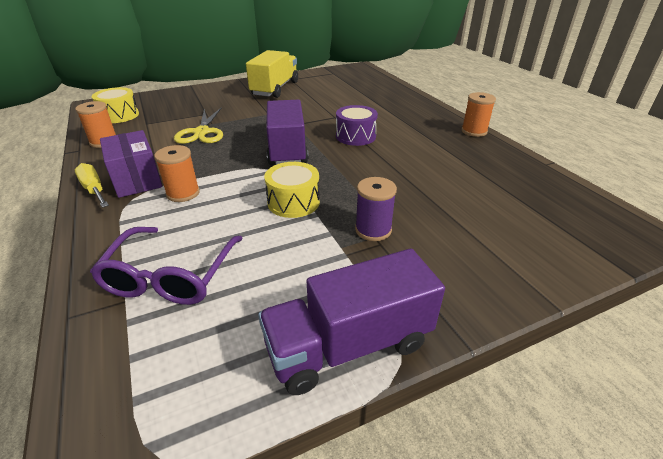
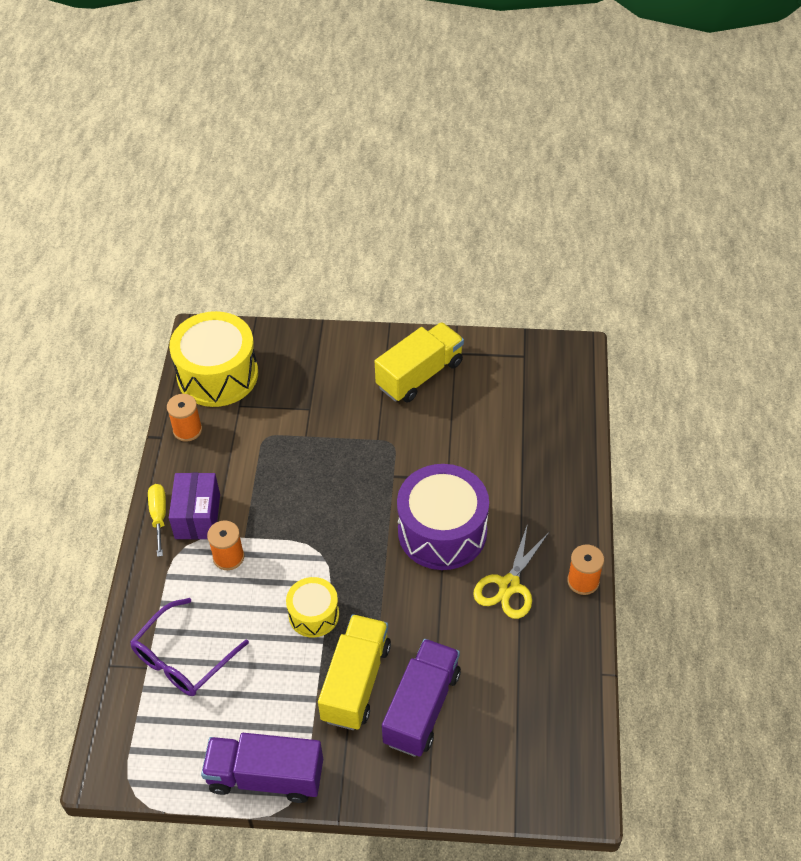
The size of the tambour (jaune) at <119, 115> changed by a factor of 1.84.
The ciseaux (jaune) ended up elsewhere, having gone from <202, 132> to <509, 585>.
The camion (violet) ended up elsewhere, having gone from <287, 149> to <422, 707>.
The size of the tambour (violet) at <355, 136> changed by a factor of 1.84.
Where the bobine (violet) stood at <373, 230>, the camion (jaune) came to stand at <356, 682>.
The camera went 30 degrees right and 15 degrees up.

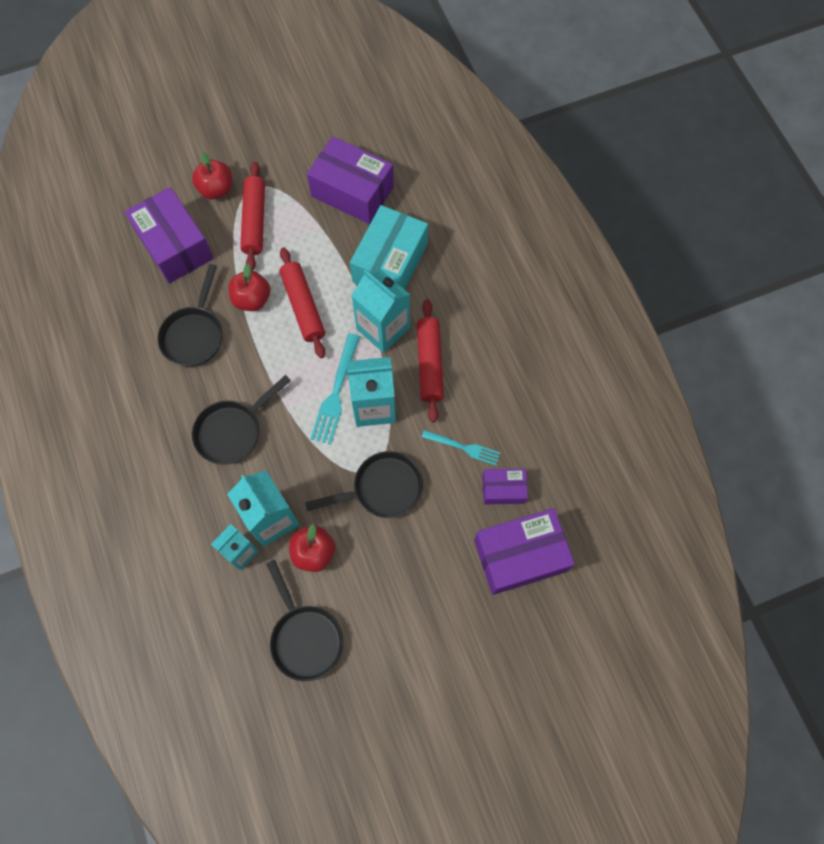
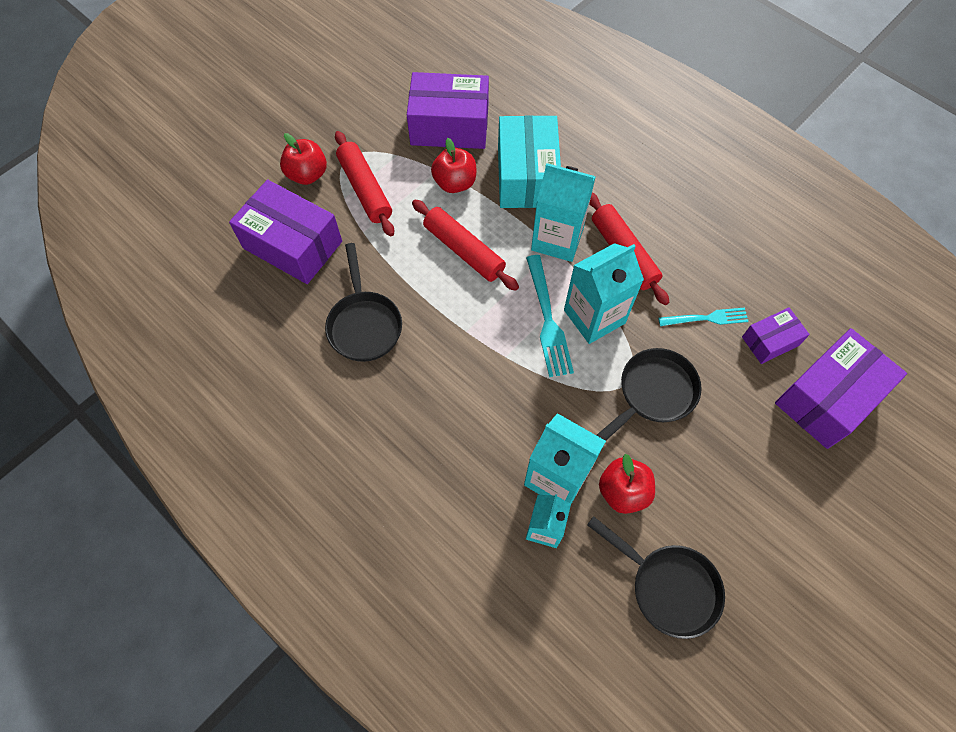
The second view lost the poêle (noir) at <233, 431>.
The pomme (rouge) ended up elsewhere, having gone from <252, 299> to <455, 183>.
The camera went 25 degrees left and 5 degrees down.

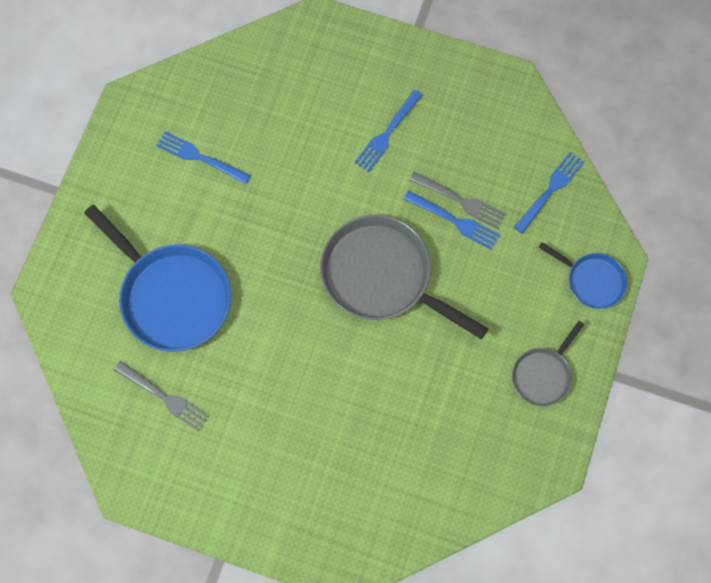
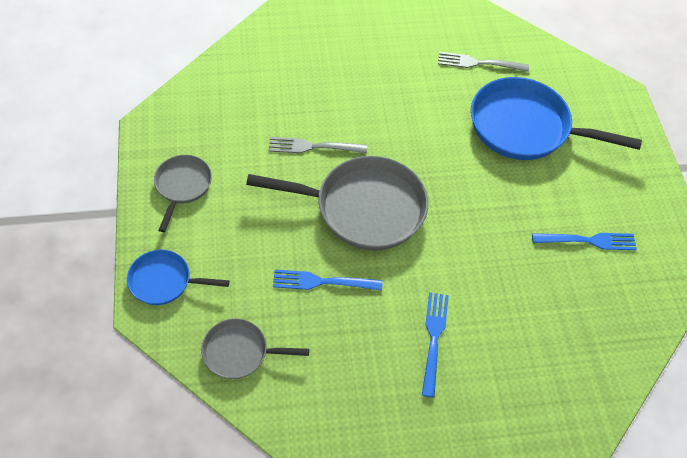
The fourchette (gris) ended up elsewhere, having gone from <460, 201> to <313, 147>.
Where the fourchette (bleu) stood at <550, 190>, the poêle (gris) came to stand at <239, 352>.
The camera went 150 degrees right and 15 degrees down.

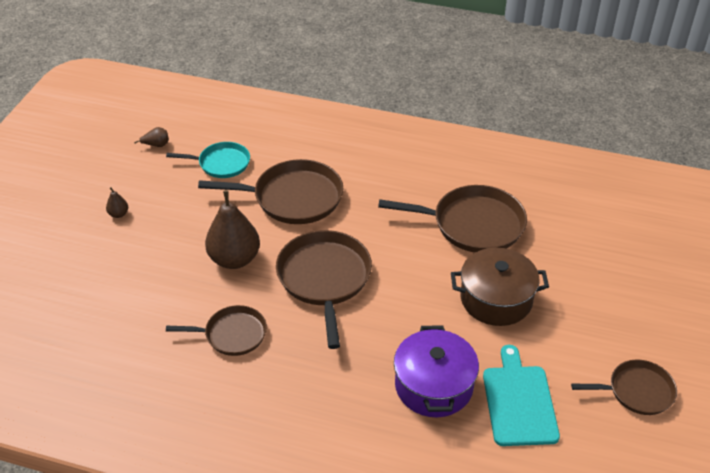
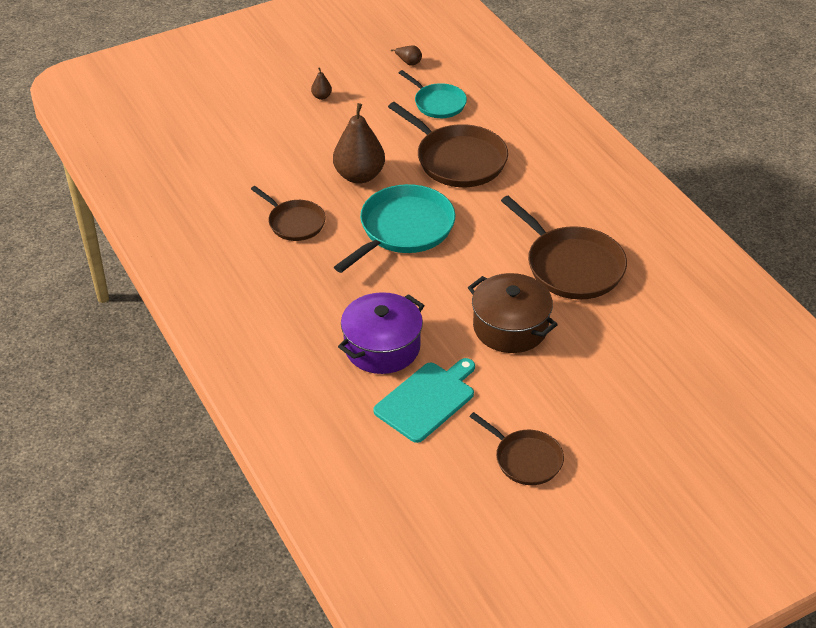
What was the poêle (marron) at <324, 278> turned into the poêle (turquoise) at <403, 229>.
The camera went 45 degrees right and 0 degrees up.

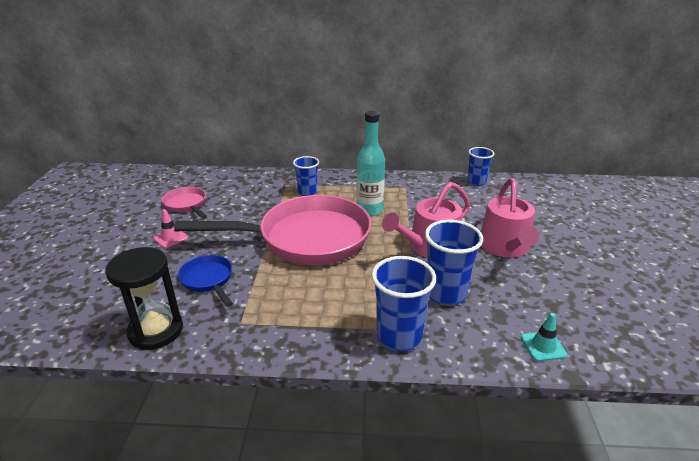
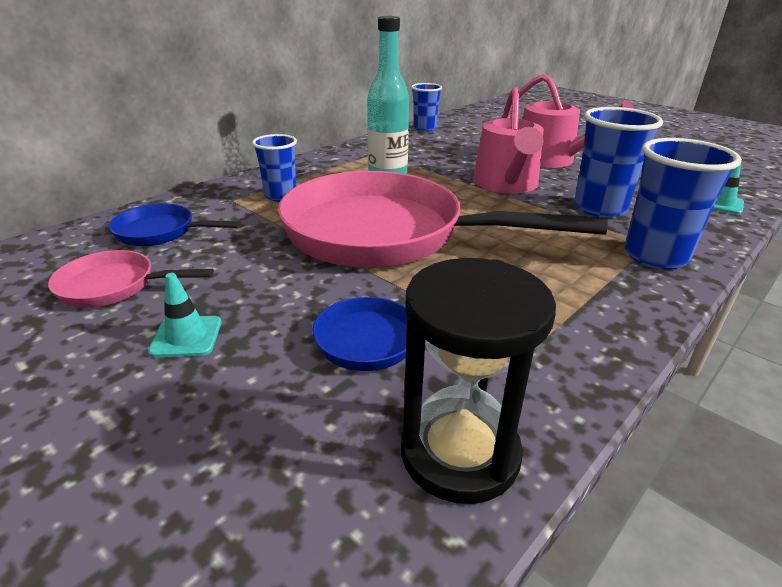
What was the cône de chantier (rose) at <170, 238> turned into the cône de chantier (turquoise) at <186, 337>.
The poêle (rose) at <306, 239> ended up facing another way, 105 degrees counterclockwise from before.
The second view gained the poêle (bleu) at <161, 232>.
The camera went 50 degrees left and 0 degrees up.

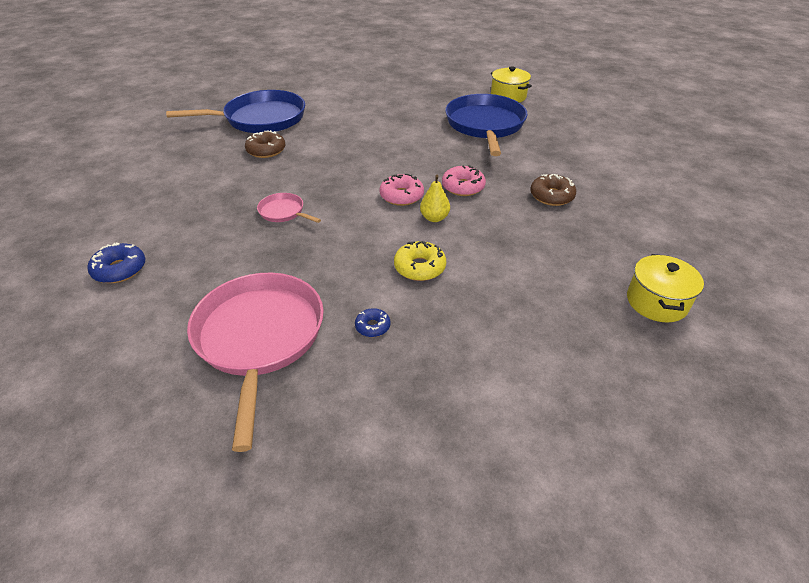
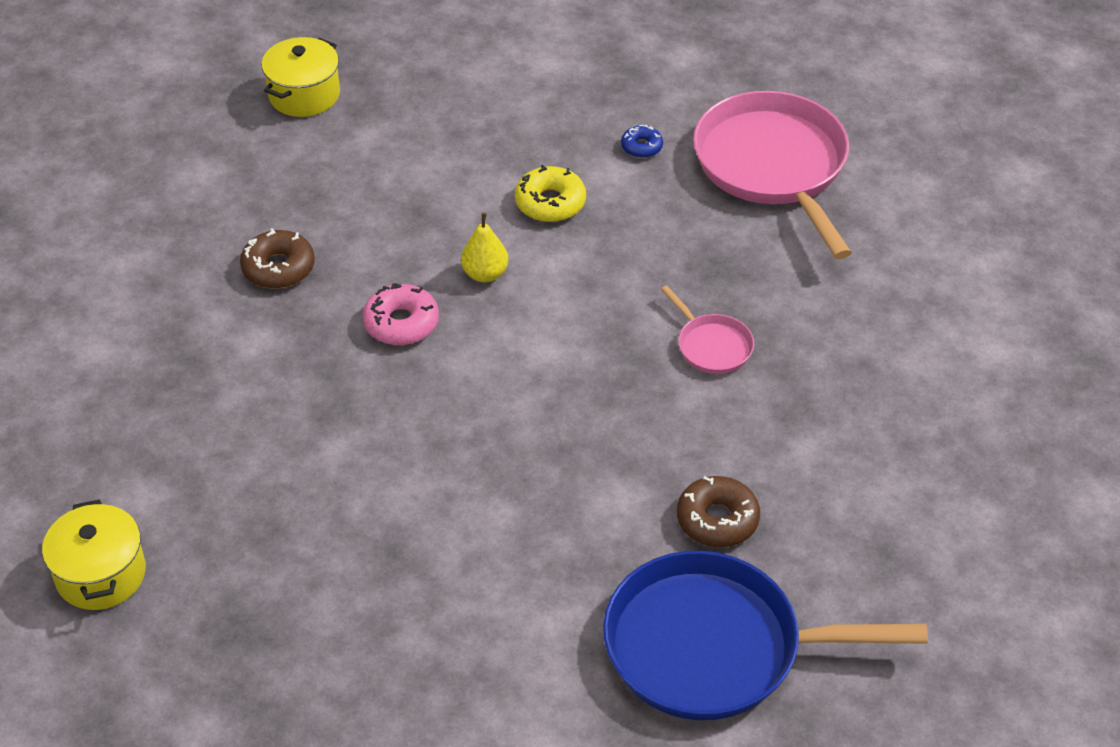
The second view lost the beignet (bleu) at <120, 269>.
The poêle (rose) at <259, 337> ended up facing another way, 150 degrees clockwise from before.
The second view lost the beignet (rose) at <401, 196>.
The second view lost the poêle (bleu) at <485, 125>.
The camera went 160 degrees left and 5 degrees up.

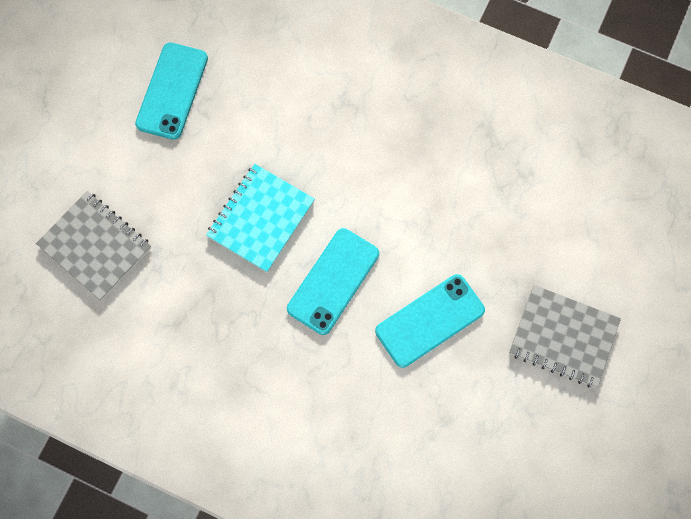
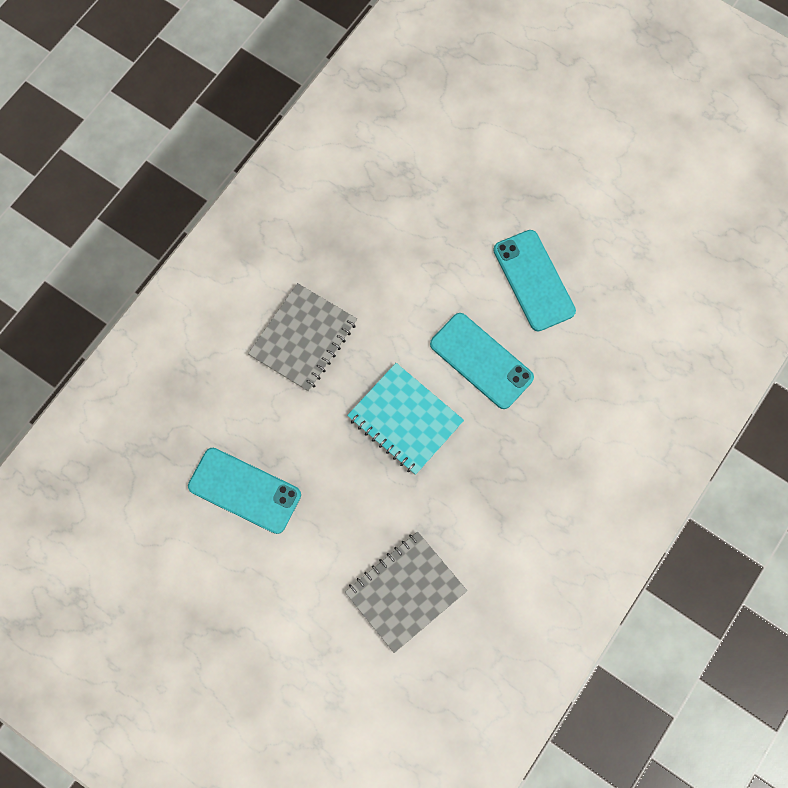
The carnet (gris) ended up elsewhere, having gone from <563, 337> to <303, 338>.
The camera went 80 degrees left and 0 degrees up.

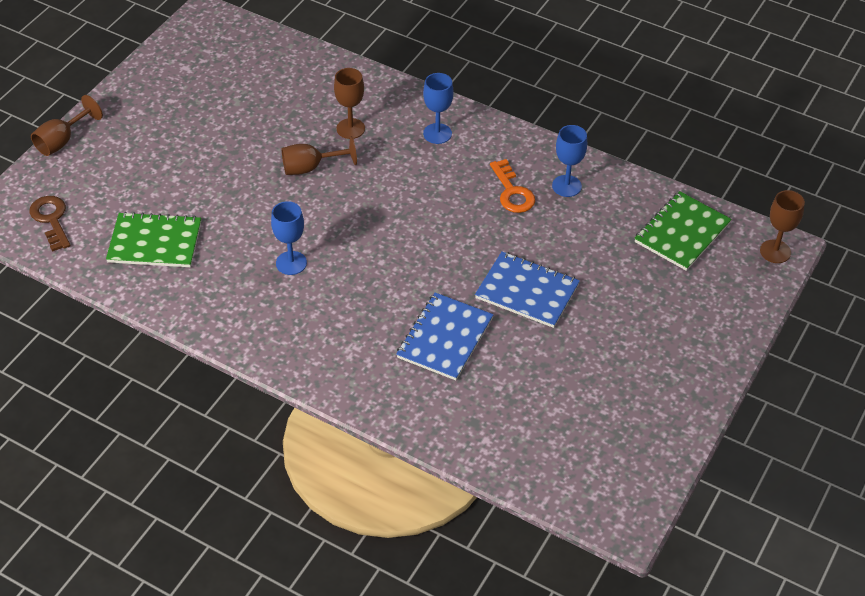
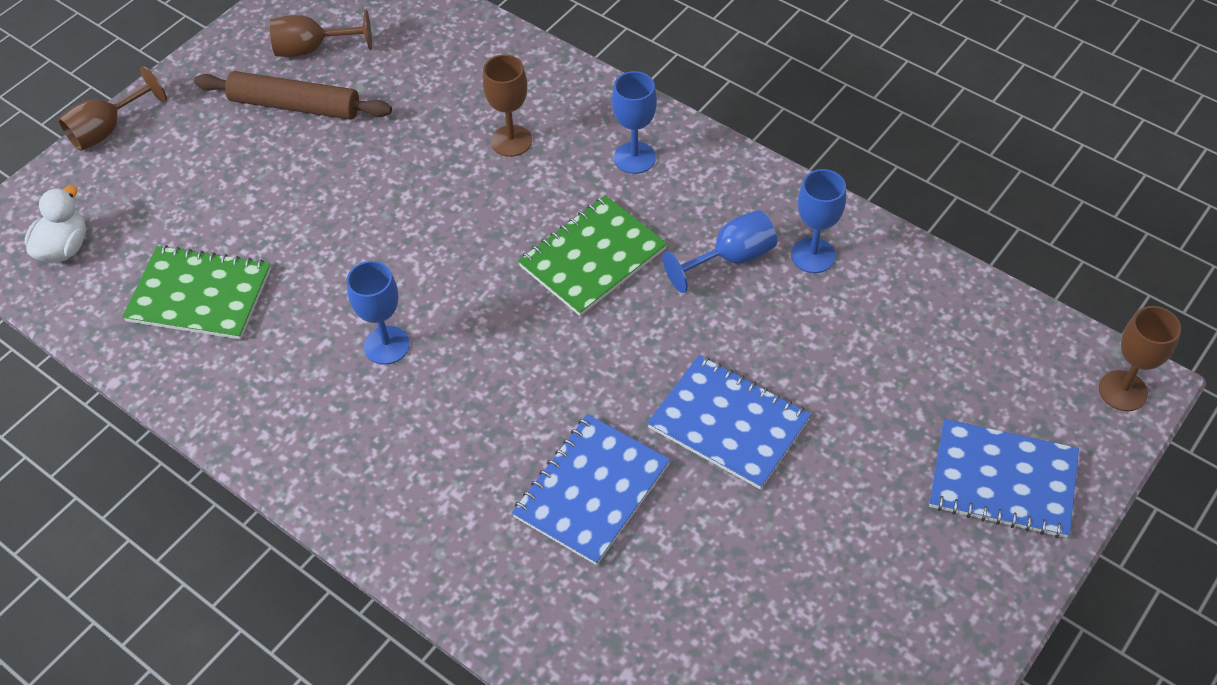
Where the clé (marron) stood at <51, 219>, the canard (blanc) came to stand at <64, 248>.
The verre à pied (marron) ended up elsewhere, having gone from <311, 167> to <313, 49>.
Where the clé (orange) stood at <512, 192>, the verre à pied (bleu) came to stand at <730, 259>.
The carnet (vert) ended up elsewhere, having gone from <682, 232> to <592, 257>.
The second view gained the rouleau à pâtisserie (marron) at <295, 105>.
The second view gained the carnet (bleu) at <1002, 480>.
The camera went 10 degrees right and 5 degrees up.

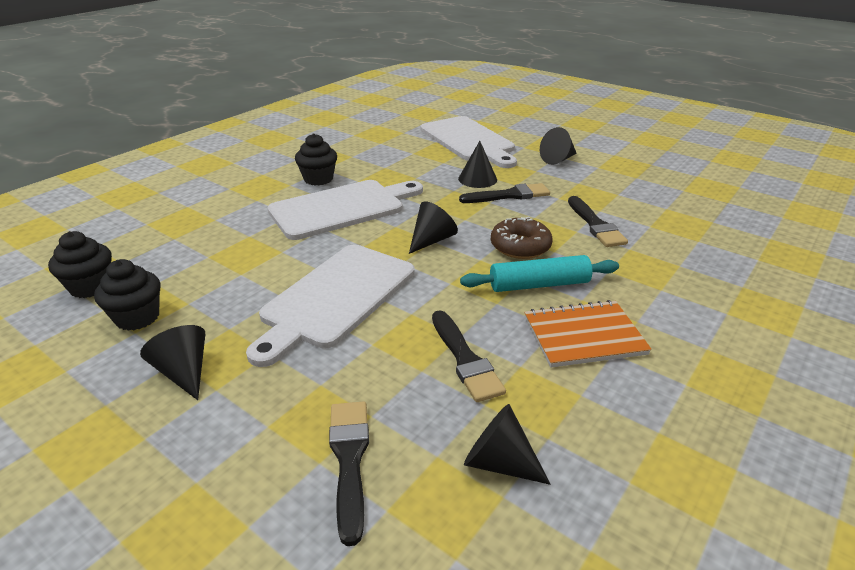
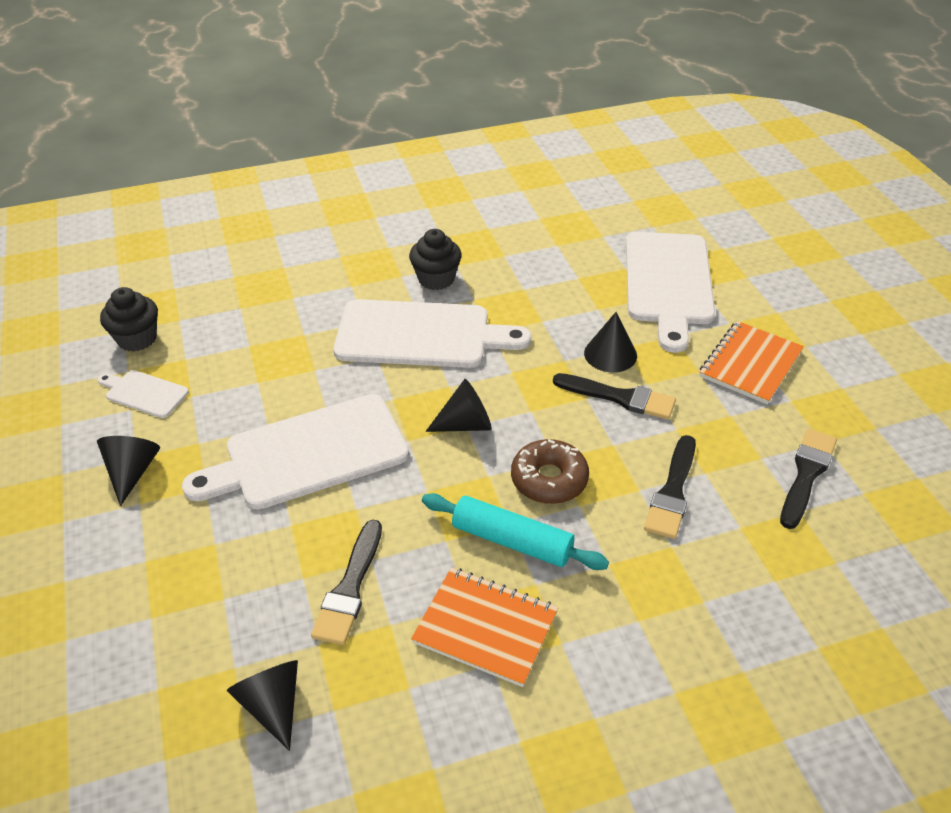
Where the muffin (noir) stood at <137, 317>, the planche à découper (blanc) came to stand at <144, 393>.
The pinceau (noir) ended up elsewhere, having gone from <349, 460> to <806, 474>.
Where the cône (noir) stood at <558, 159>, the carnet (orange) came to stand at <750, 364>.
The camera went 35 degrees right and 10 degrees up.

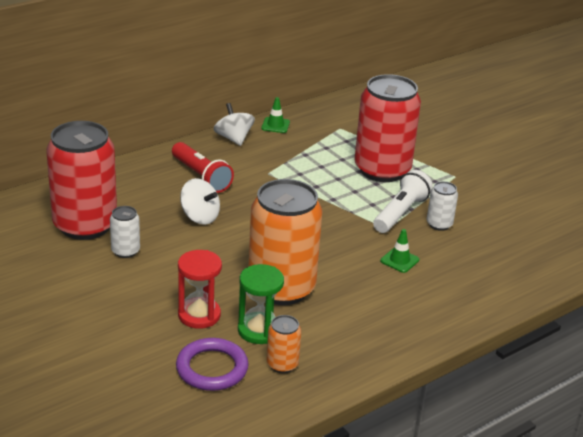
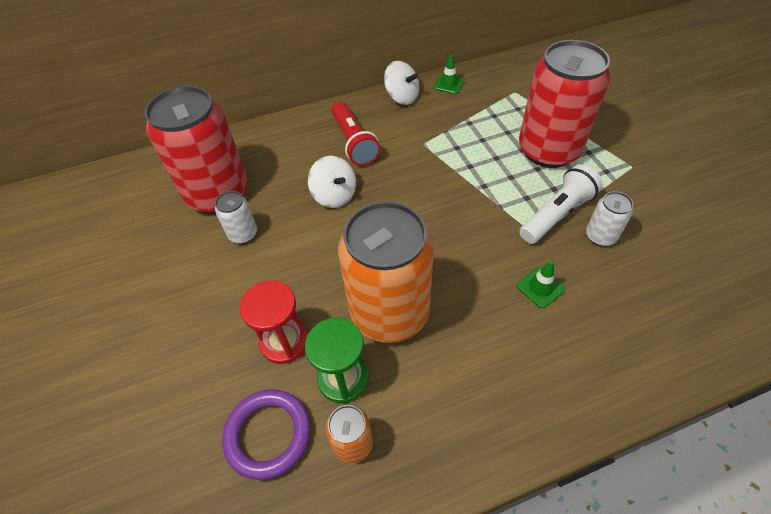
The toupie (blanc) at <233, 138> ended up facing another way, 135 degrees clockwise from before.
The camera went 20 degrees right and 20 degrees up.

